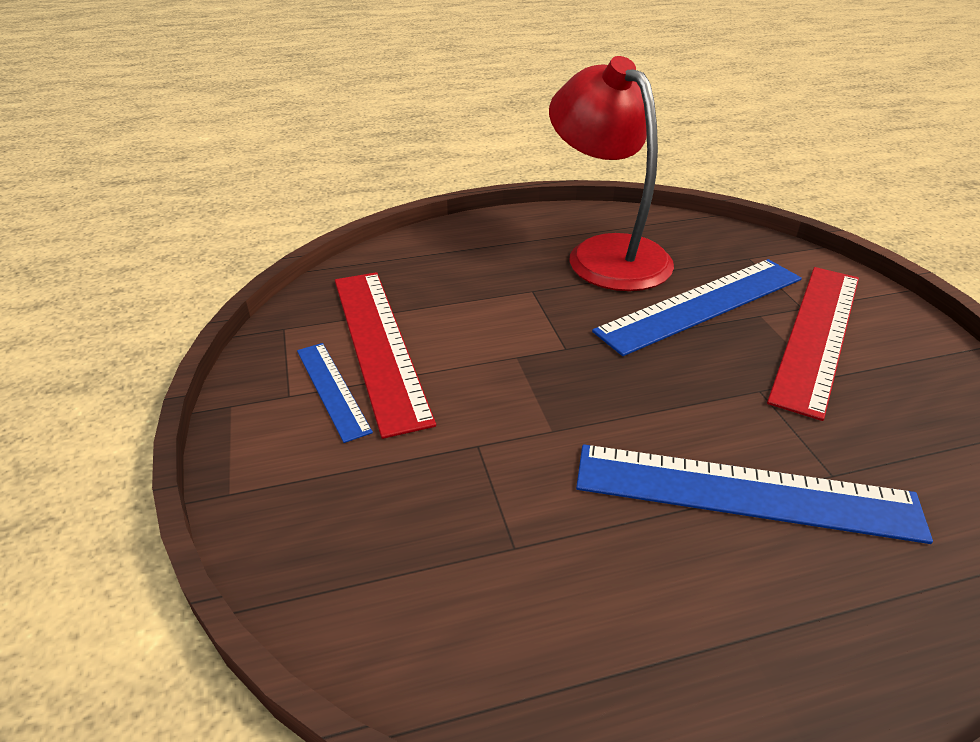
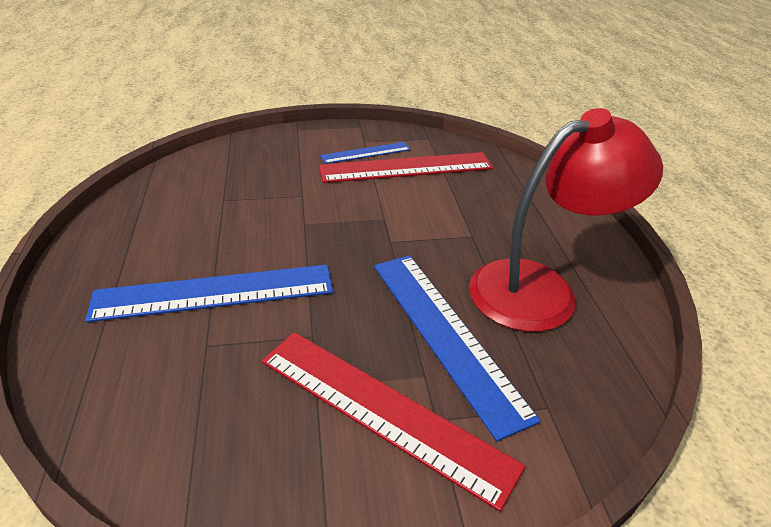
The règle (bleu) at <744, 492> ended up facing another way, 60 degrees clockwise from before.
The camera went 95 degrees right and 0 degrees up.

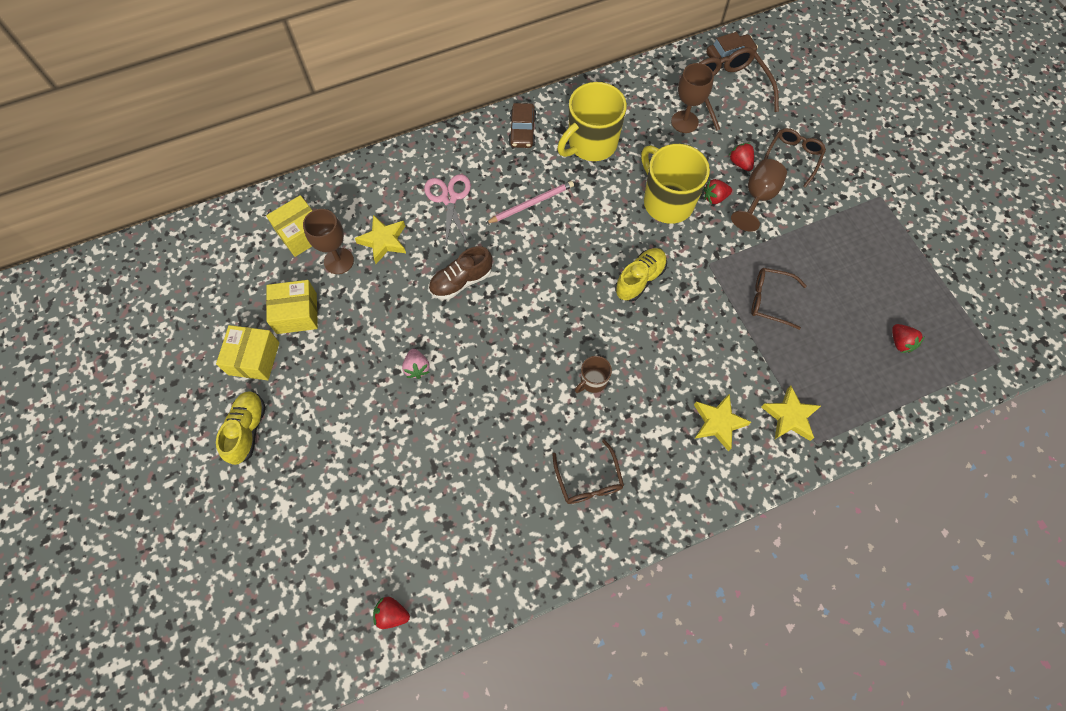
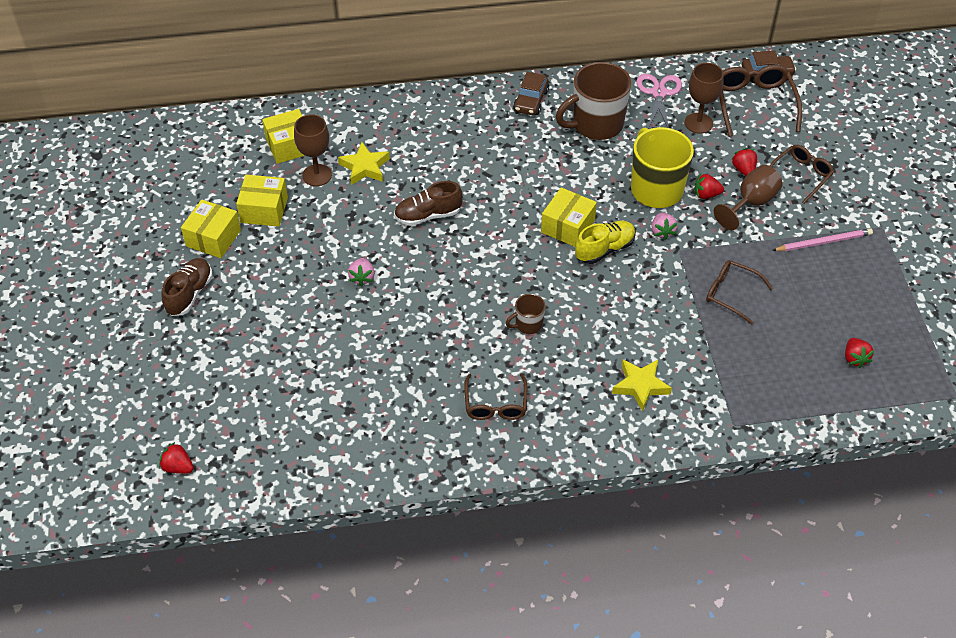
What was the chaussure (jaune) at <247, 430> turned into the chaussure (marron) at <189, 294>.
The fraise (rouge) ended up elsewhere, having gone from <392, 614> to <178, 467>.
The ciseaux (rose) ended up elsewhere, having gone from <449, 198> to <658, 93>.
The crayon (rose) ended up elsewhere, having gone from <531, 203> to <823, 242>.
What was the tasse (jaune) at <591, 144> turned into the tasse (marron) at <596, 124>.
The second view lost the étoile (jaune) at <790, 416>.
The second view gained the boîte (jaune) at <567, 227>.
The second view gained the fraise (rose) at <662, 232>.
The camera went 15 degrees right and 15 degrees down.

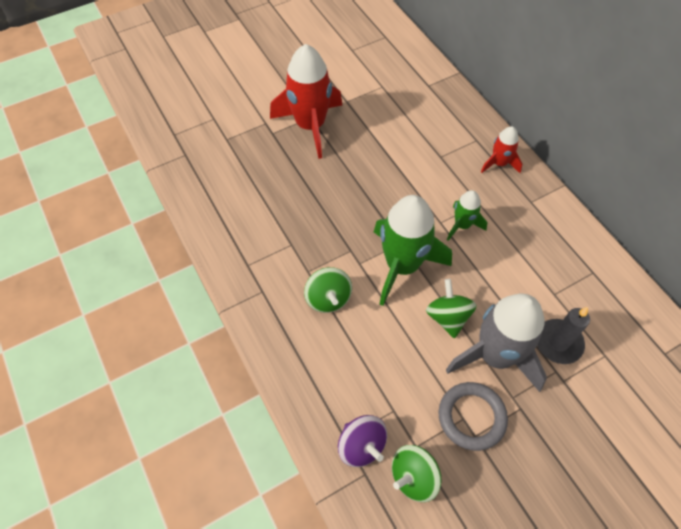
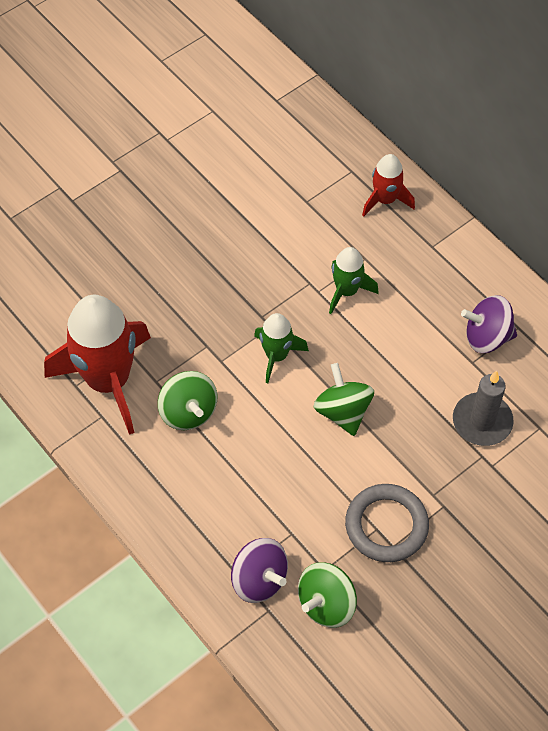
The fusée (rouge) ended up elsewhere, having gone from <310, 126> to <108, 381>.
The size of the fusée (vert) at <402, 266> changed by a factor of 0.51.
The second view lost the fusée (gris) at <495, 356>.
The second view gained the toupie (violet) at <486, 337>.
The camera went 10 degrees left and 0 degrees up.

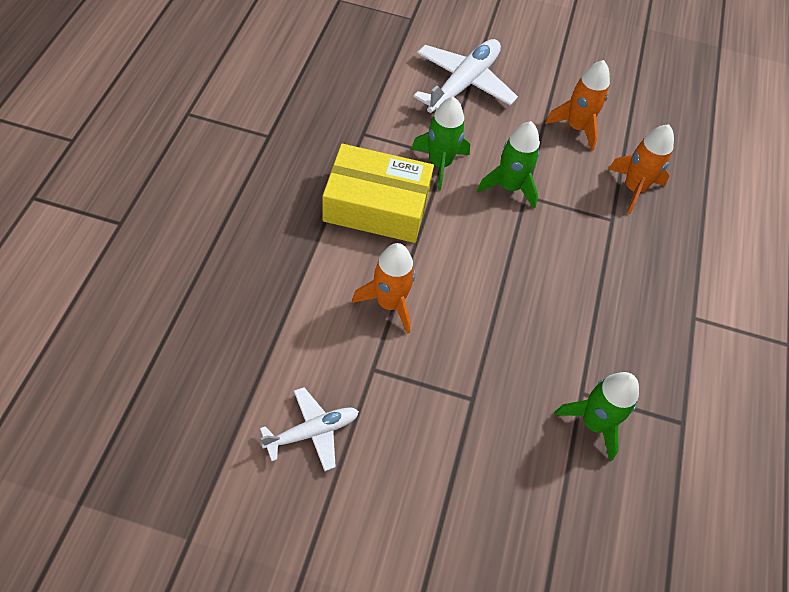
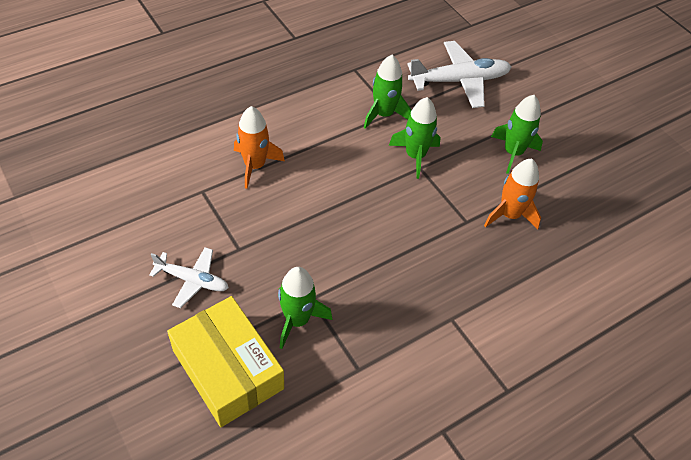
The avion (blanc) ended up elsewhere, having gone from <312, 432> to <192, 280>.
The boîte (jaune) ended up elsewhere, having gone from <376, 205> to <228, 369>.
What was the fusée (orange) at <576, 127> turned into the fusée (vert) at <513, 153>.
The camera went 45 degrees right and 5 degrees down.

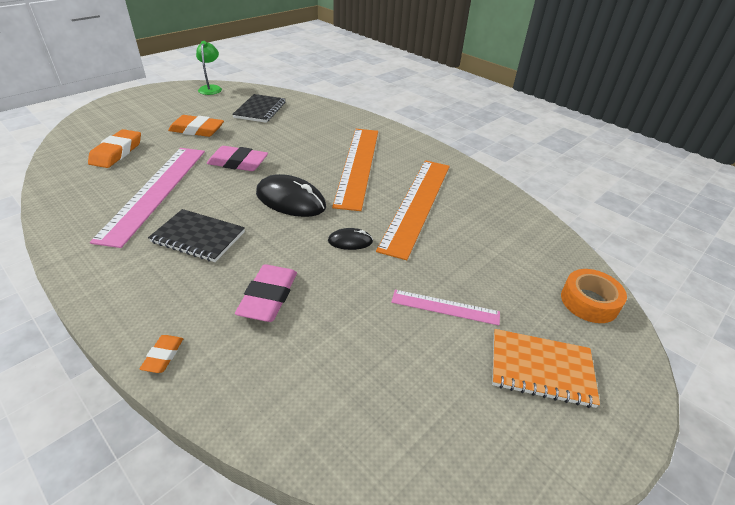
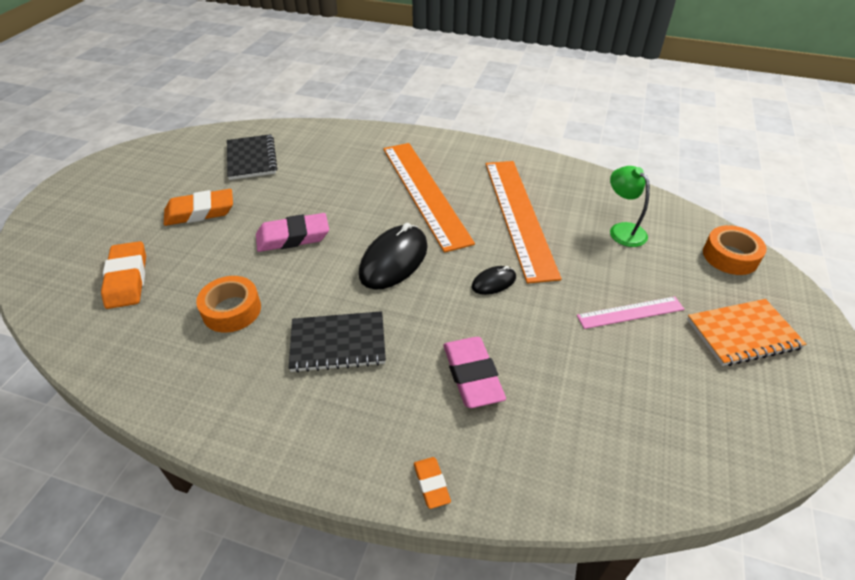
Where the règle (rose) stood at <155, 191>, the ruban adhésif (orange) came to stand at <231, 310>.
The lampe (vert) ended up elsewhere, having gone from <211, 88> to <622, 230>.
The souris (noir) at <290, 200> ended up facing another way, 60 degrees counterclockwise from before.
The camera went 25 degrees left and 5 degrees up.

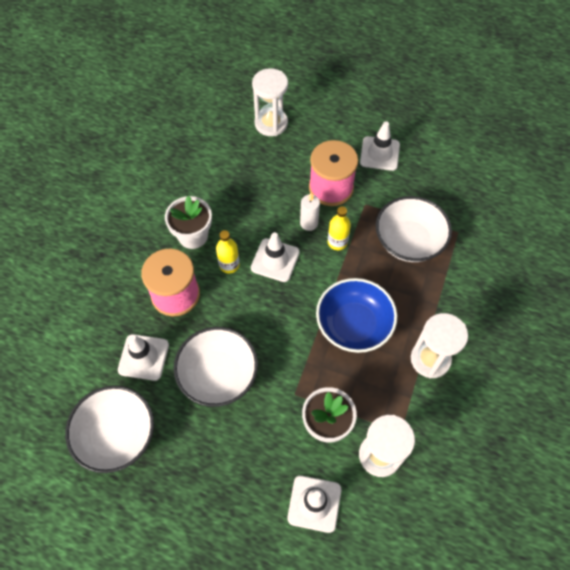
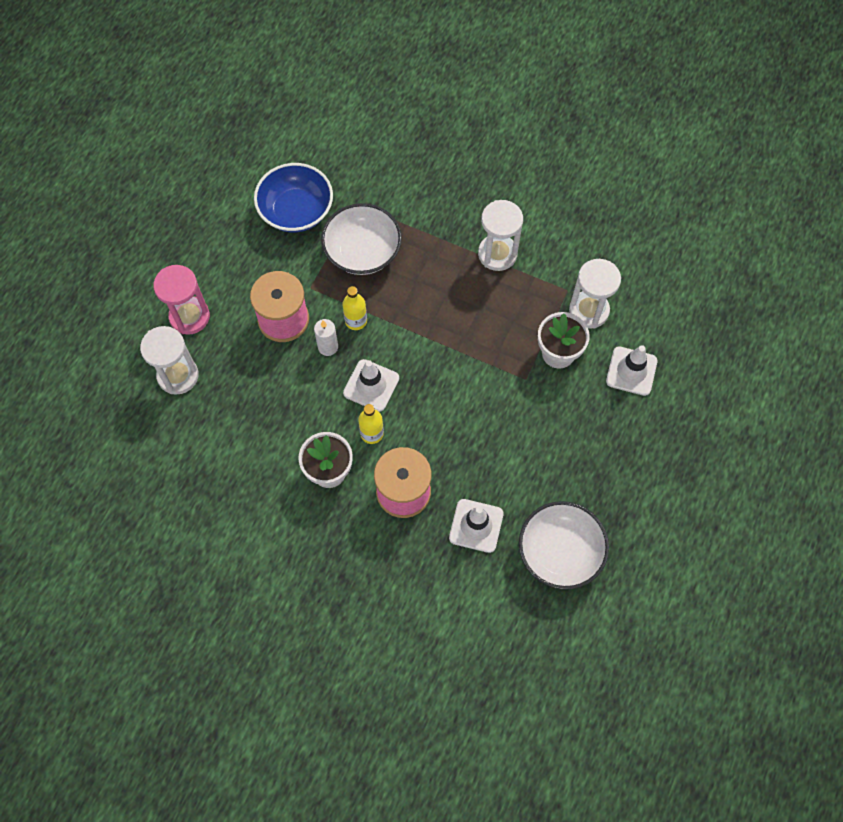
The second view lost the bol (blanc) at <218, 374>.
The bol (bleu) ended up elsewhere, having gone from <354, 325> to <296, 211>.
The second view lost the cône de chantier (blanc) at <379, 153>.
The second view gained the sablier (rose) at <189, 316>.
The camera went 85 degrees left and 5 degrees up.

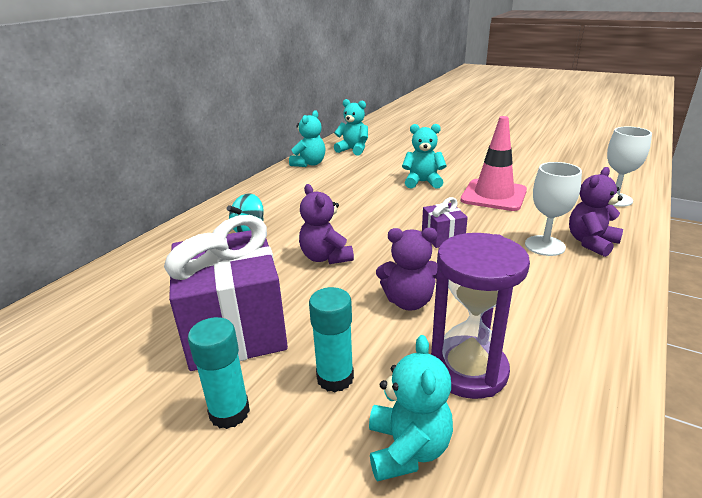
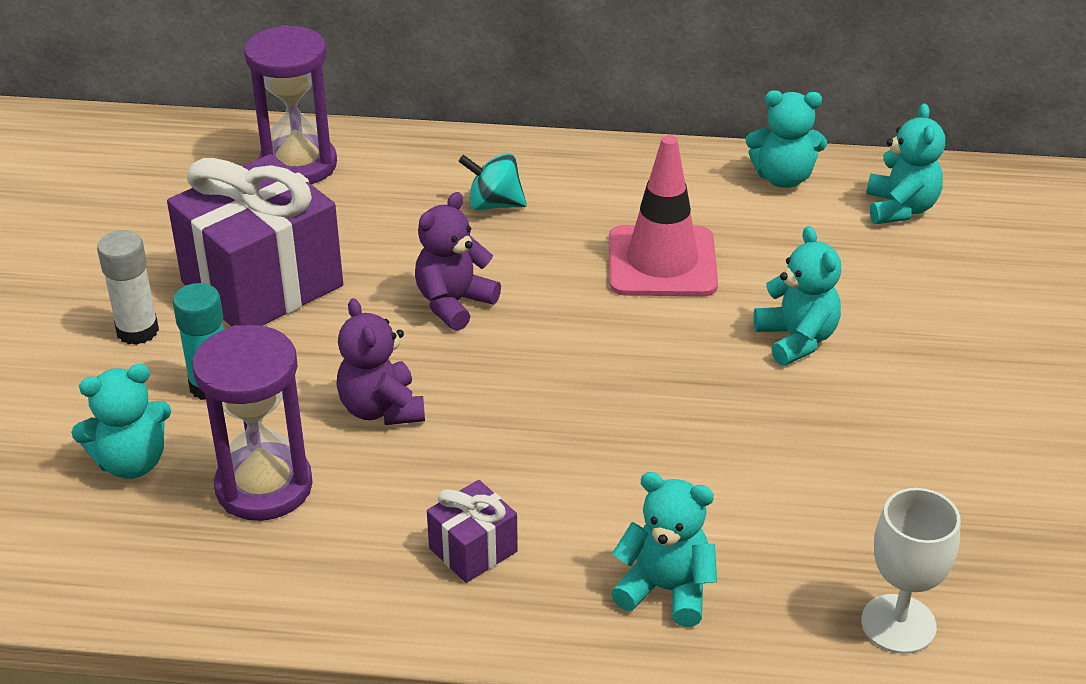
What was the bâton de colle (turquoise) at <229, 412> turned into the bâton de colle (blanc) at <137, 331>.
The cadeau (violet) ended up elsewhere, having gone from <442, 237> to <473, 550>.
The cône de chantier (rose) ended up elsewhere, having gone from <493, 195> to <662, 262>.
The second view lost the verre à pied (blanc) at <544, 246>.
What was the ours en peluche (violet) at <591, 243> turned into the ours en peluche (turquoise) at <666, 590>.
The second view gained the sablier (violet) at <298, 165>.
The camera went 65 degrees right and 10 degrees up.

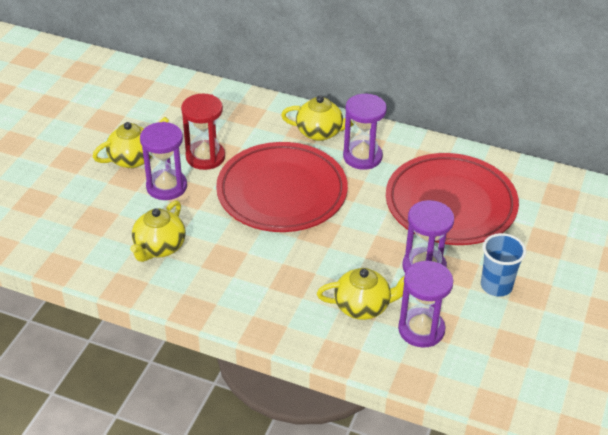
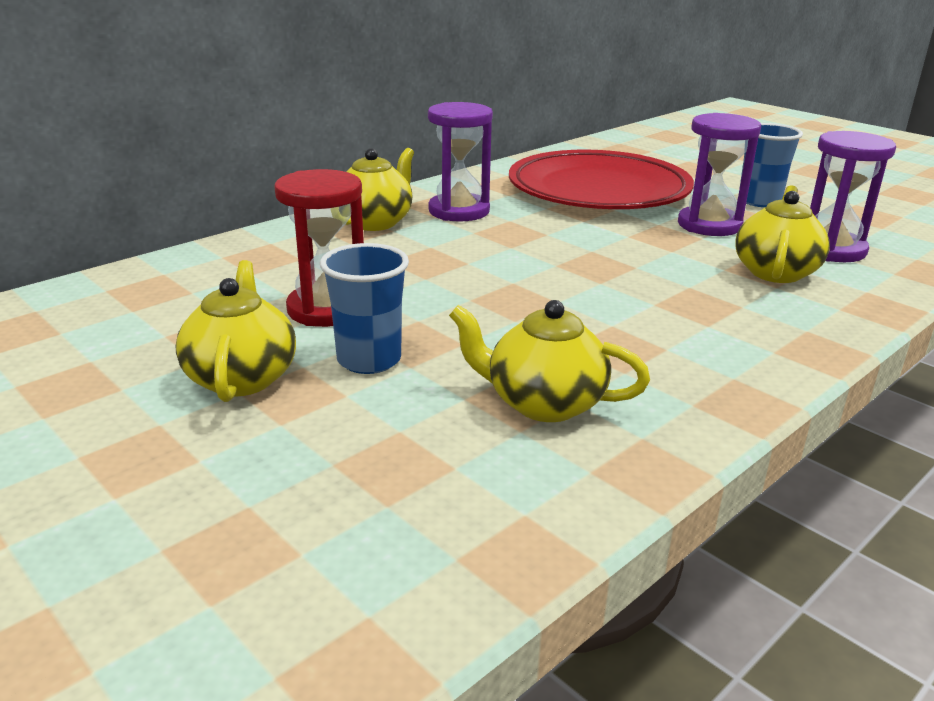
The théière (jaune) at <159, 247> ended up facing another way, 150 degrees clockwise from before.
Where the sablier (violet) stood at <166, 186>, the gobelet (bleu) came to stand at <369, 360>.
The second view lost the assiette (rouge) at <282, 192>.
The camera went 65 degrees left and 15 degrees down.

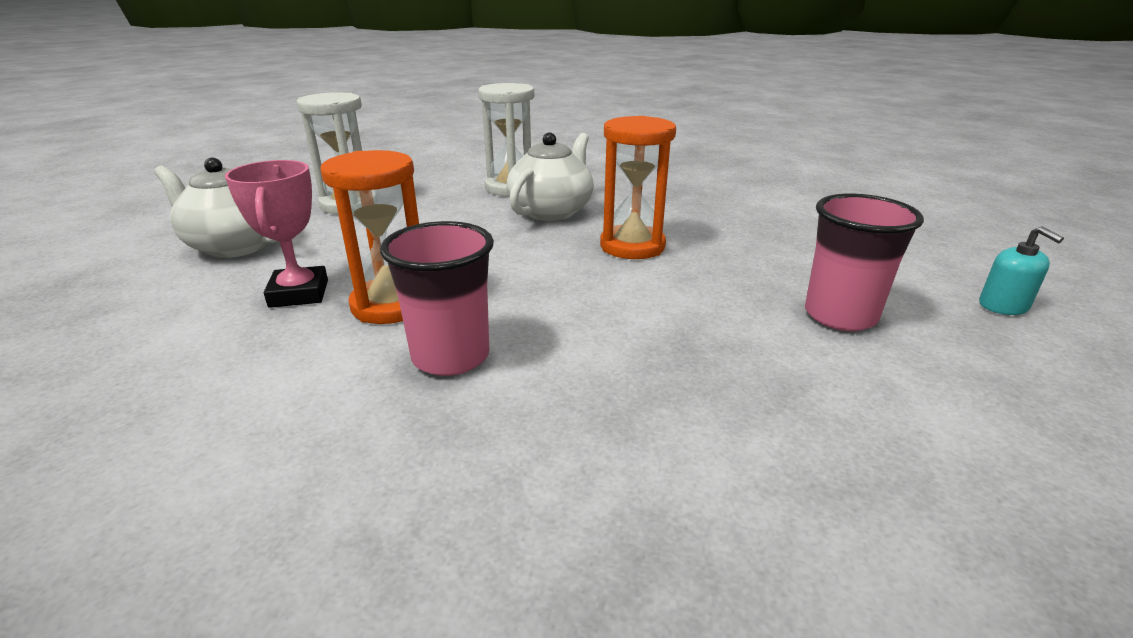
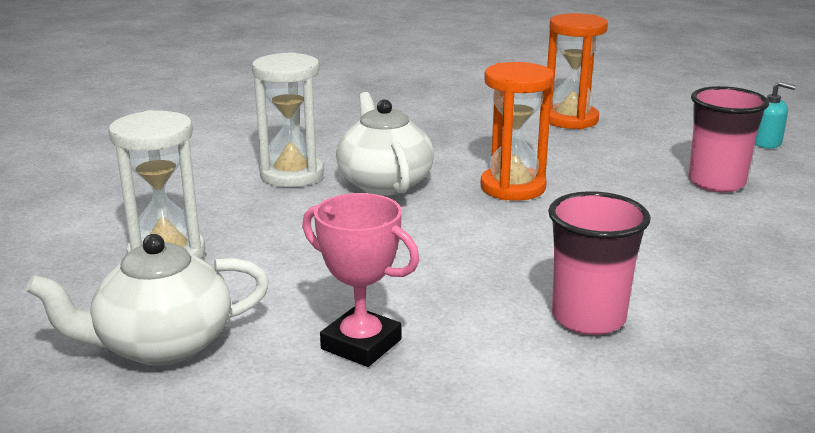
The sablier (orange) ended up elsewhere, having gone from <391, 305> to <570, 120>.
The camera went 45 degrees left and 5 degrees down.

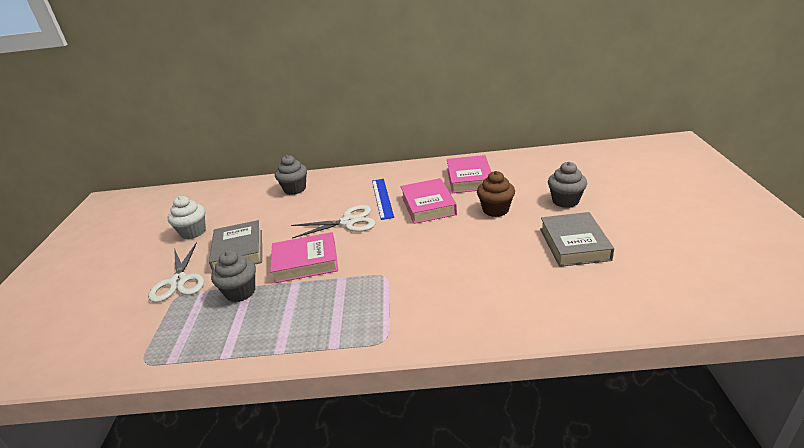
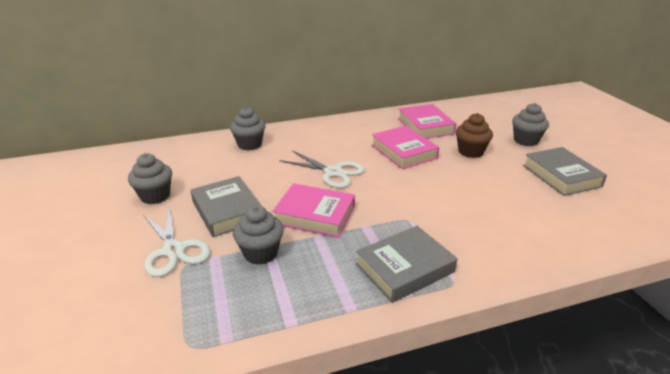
What was the muffin (blanc) at <193, 232> turned into the muffin (gris) at <155, 196>.
The livre (rose) at <305, 262> ended up facing another way, 45 degrees clockwise from before.
The ciseaux (blanc) at <348, 222> ended up facing another way, 60 degrees clockwise from before.
The second view lost the règle (bleu) at <382, 198>.
The second view gained the livre (gris) at <404, 268>.
The camera went 20 degrees left and 0 degrees up.

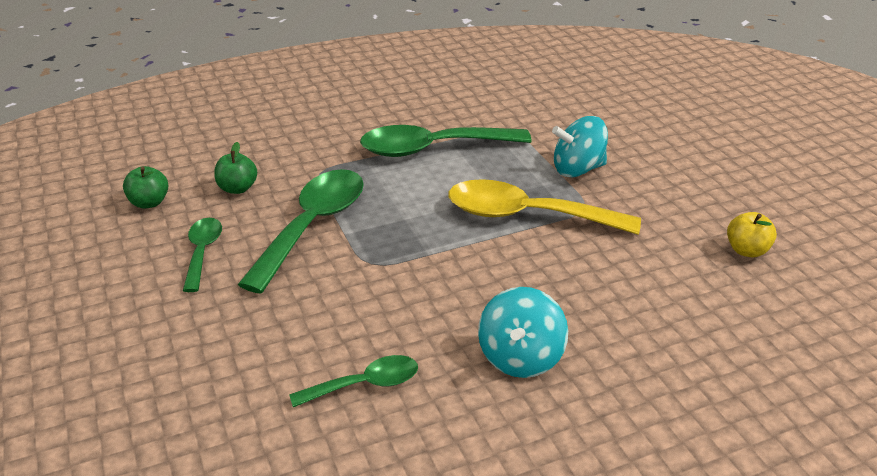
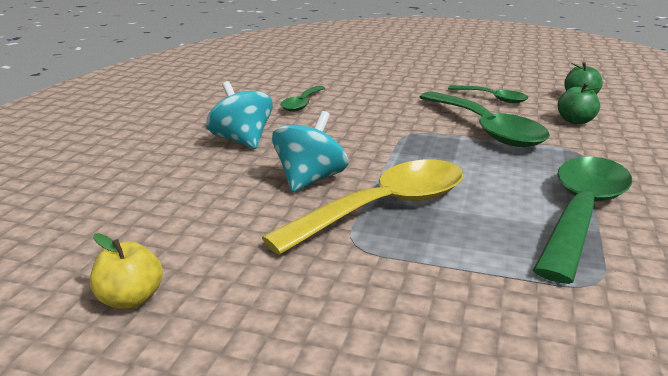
The toupie (turquoise) ended up elsewhere, having gone from <577, 169> to <310, 180>.
The camera went 130 degrees right and 10 degrees down.

